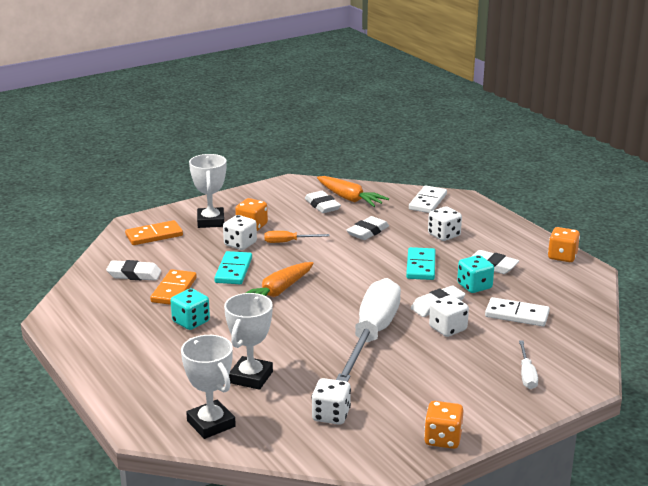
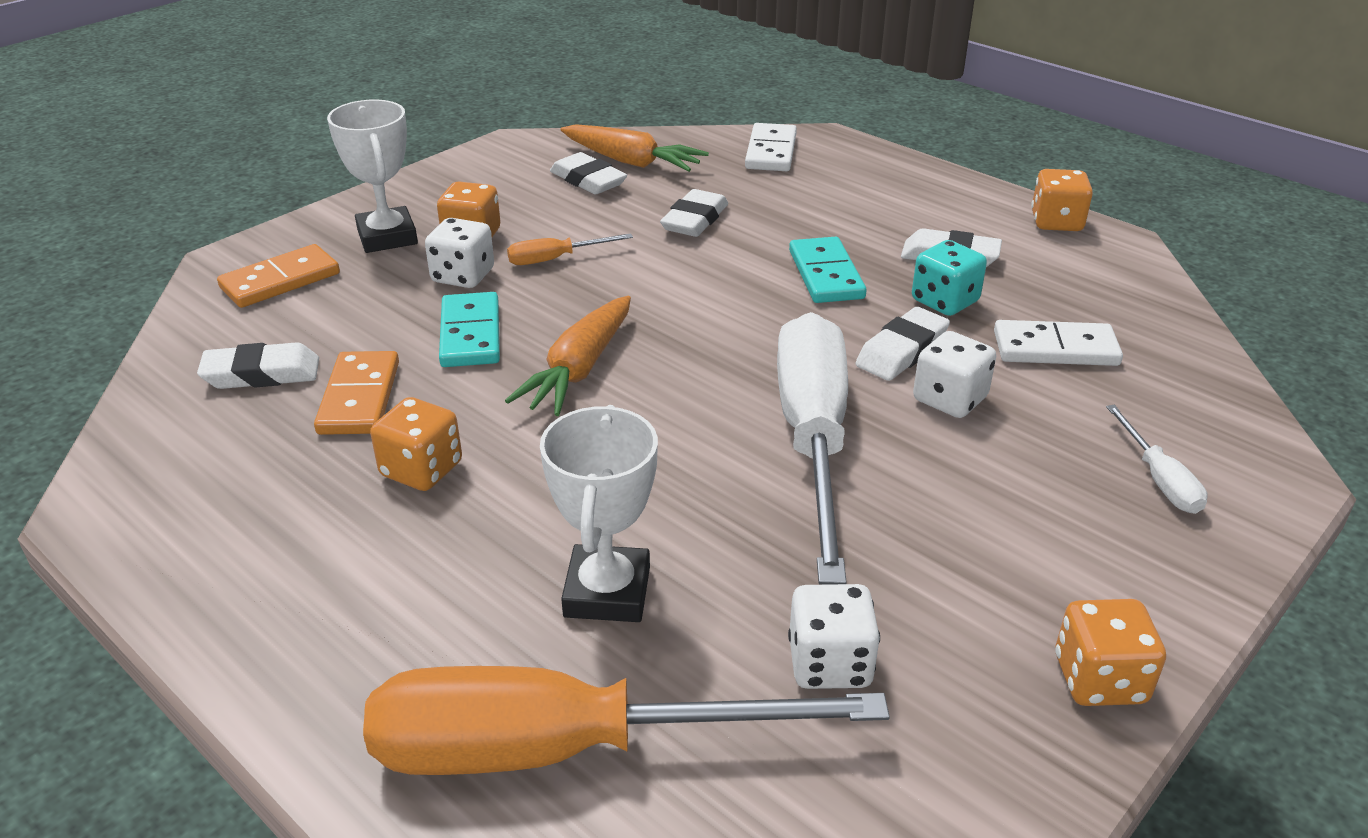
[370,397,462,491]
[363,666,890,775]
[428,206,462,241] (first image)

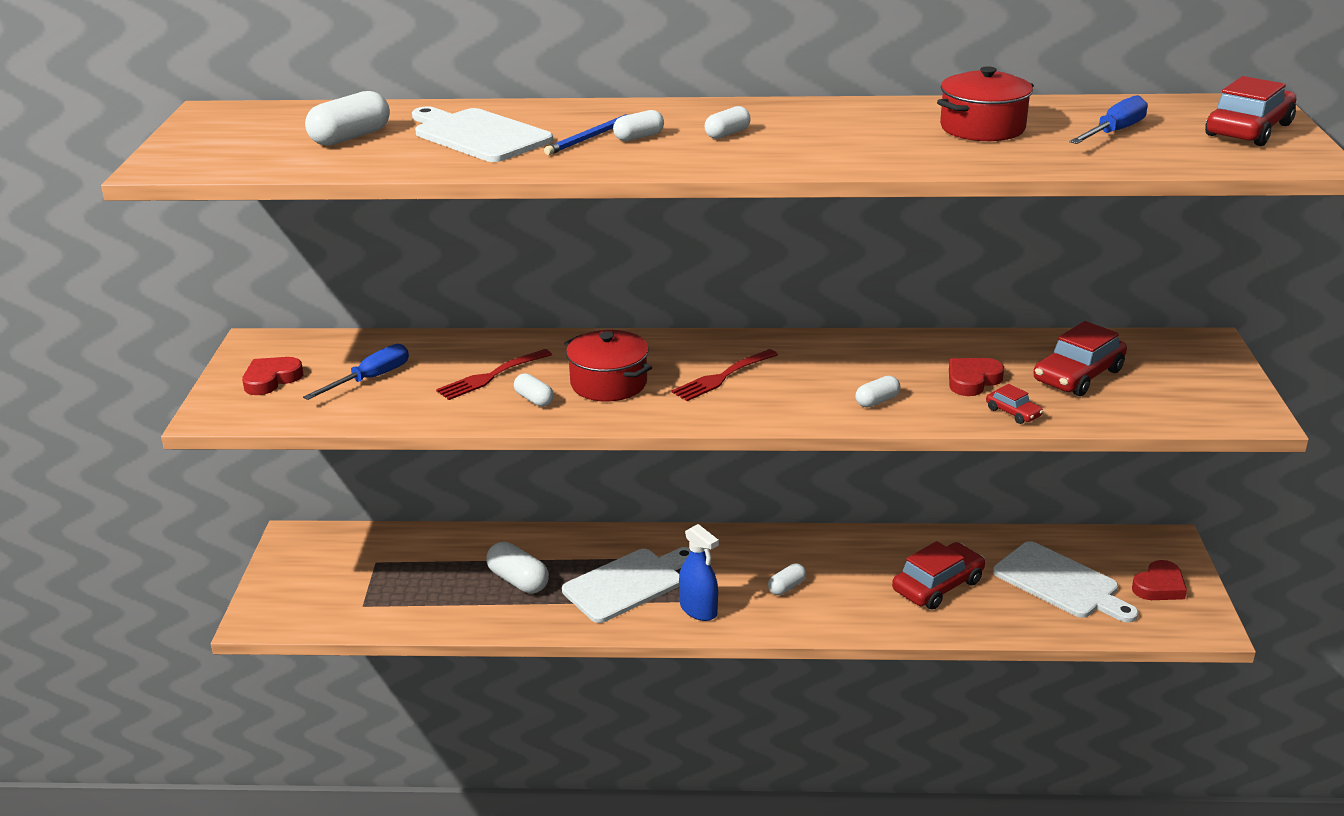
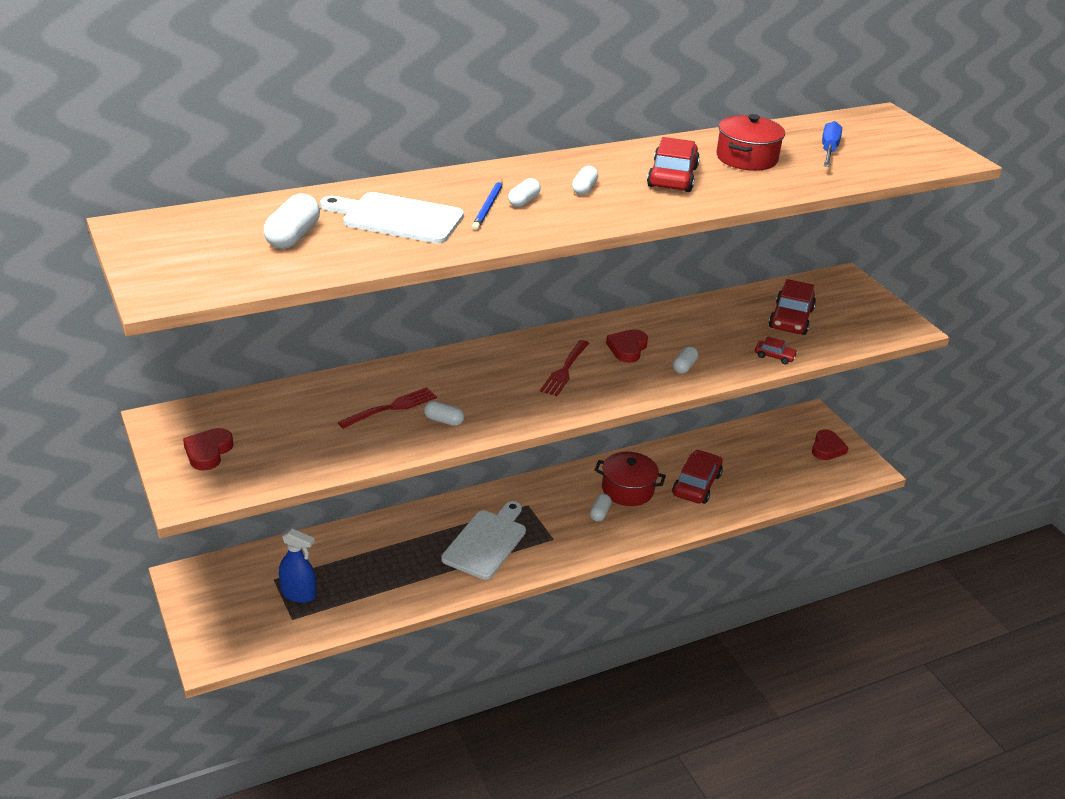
[303,344,409,400] (first image)
[338,387,437,429]
[486,542,549,593] (first image)
[595,452,666,506]
[279,529,316,603]
[606,329,648,363]
[993,541,1139,622] (first image)
[647,137,700,192]

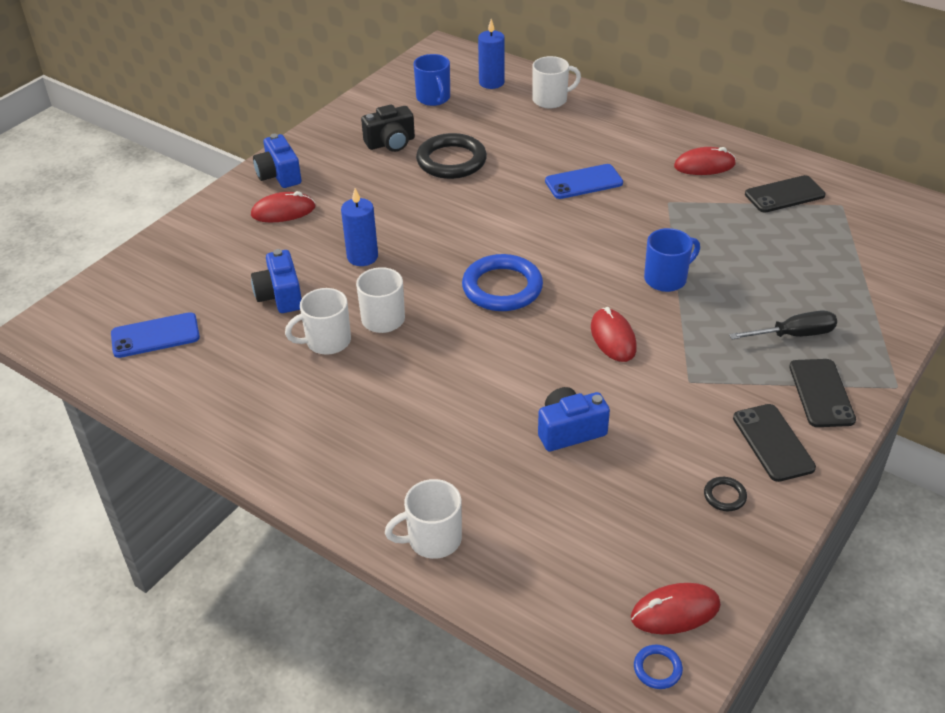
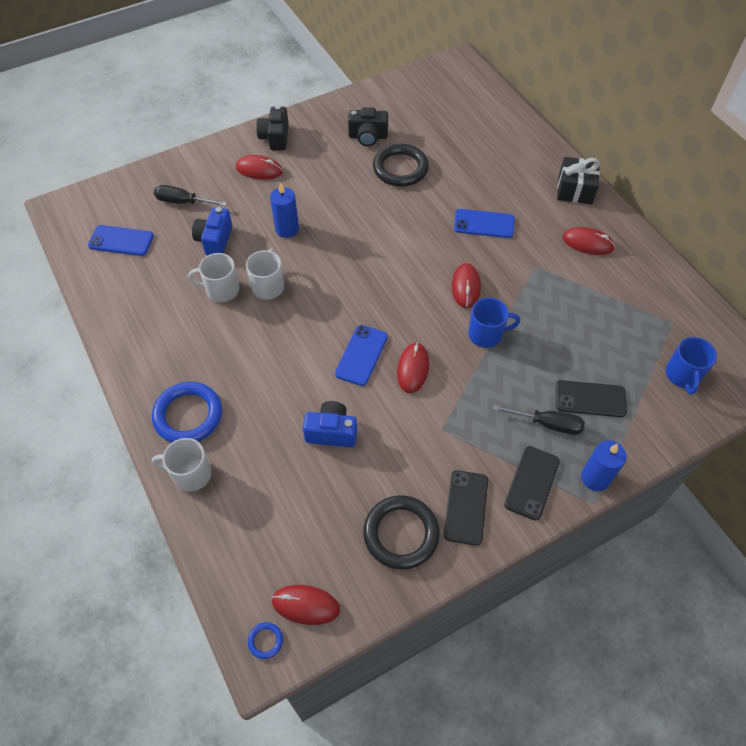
[256,105,289,150]
[666,337,717,395]
[152,382,222,443]
[581,440,627,491]
[532,56,581,108] (first image)
[363,495,440,570]
[556,380,627,417]
[154,185,227,206]
[335,325,388,386]
[452,263,481,308]
[557,157,600,204]

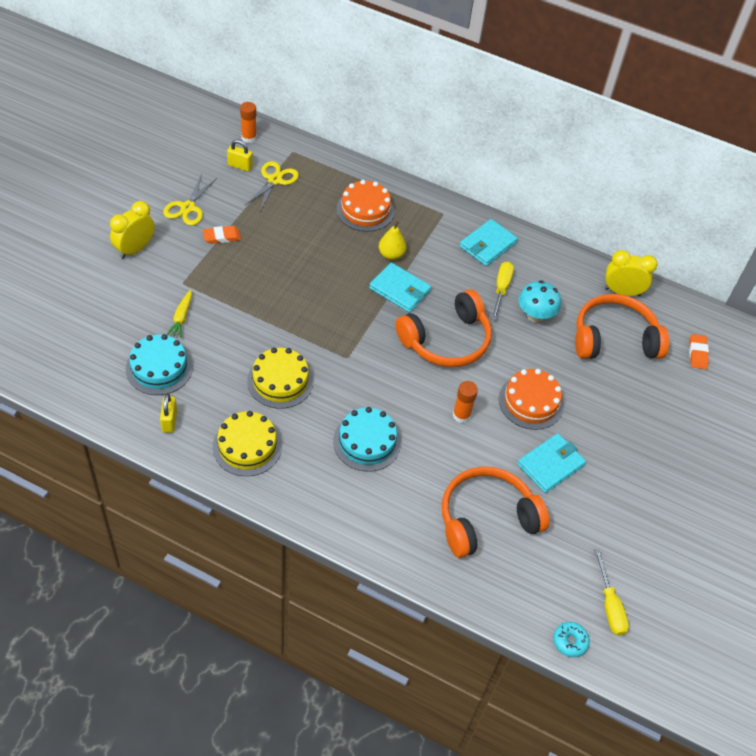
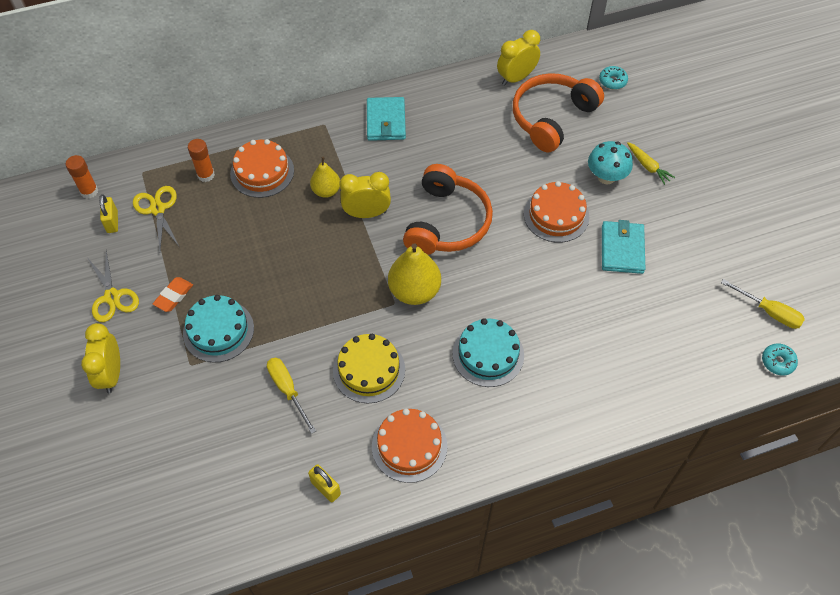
[183,295,254,363]
[627,142,675,185]
[372,409,447,483]
[99,194,118,233]
[340,172,391,218]
[442,466,550,558] (first image)
[188,139,215,182]
[267,358,316,434]
[588,141,633,184]
[599,66,628,90]
[388,243,441,305]

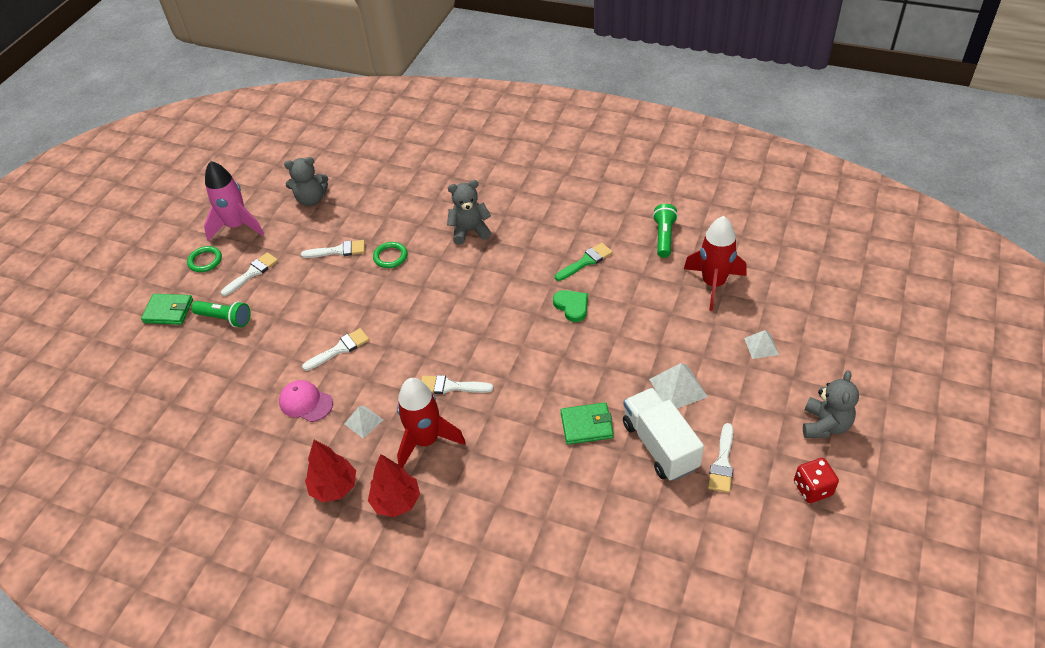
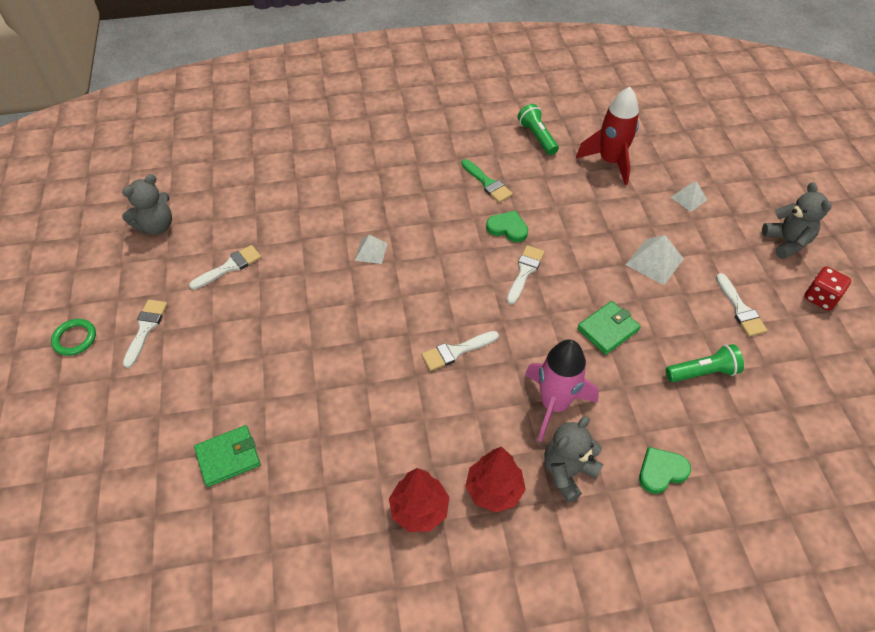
[194,425,261,487]
[666,344,744,382]
[525,339,599,442]
[279,380,333,422] (first image)
[507,245,545,305]
[355,235,388,264]
[373,242,407,268] (first image)
[397,378,466,468] (first image)
[544,416,603,503]
[461,159,513,203]
[623,388,704,481] (first image)
[639,447,691,494]

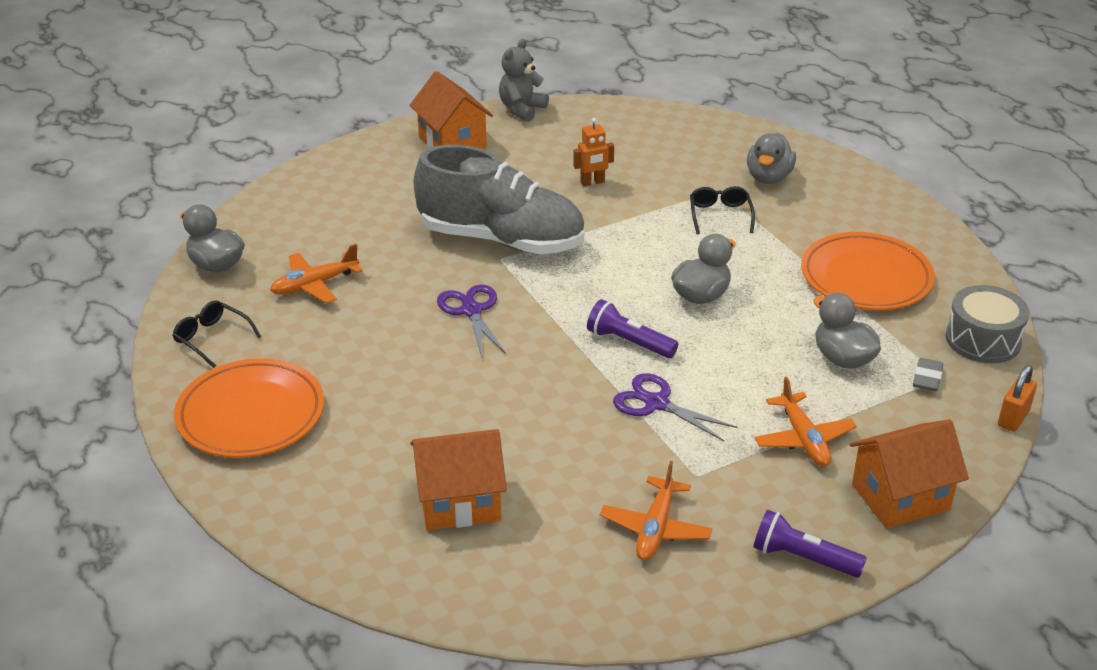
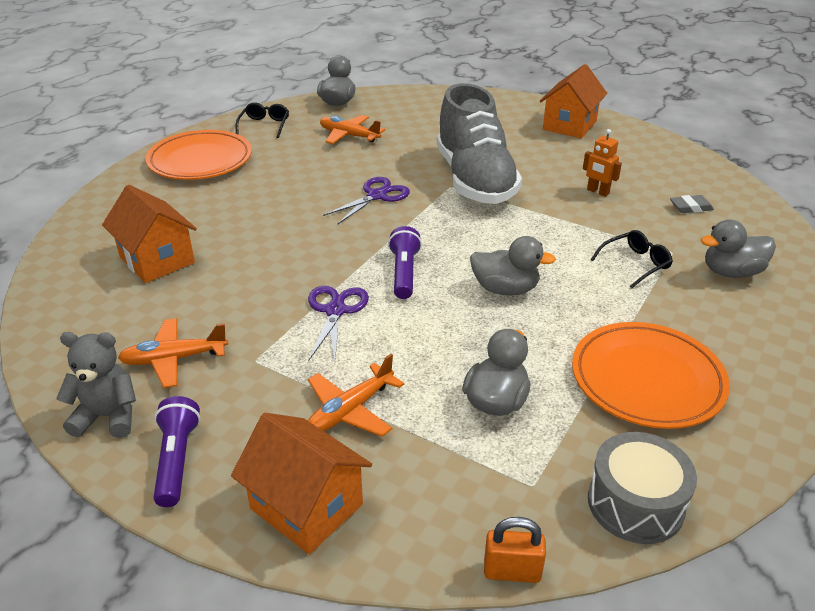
[56,332,136,438]
[670,195,714,213]

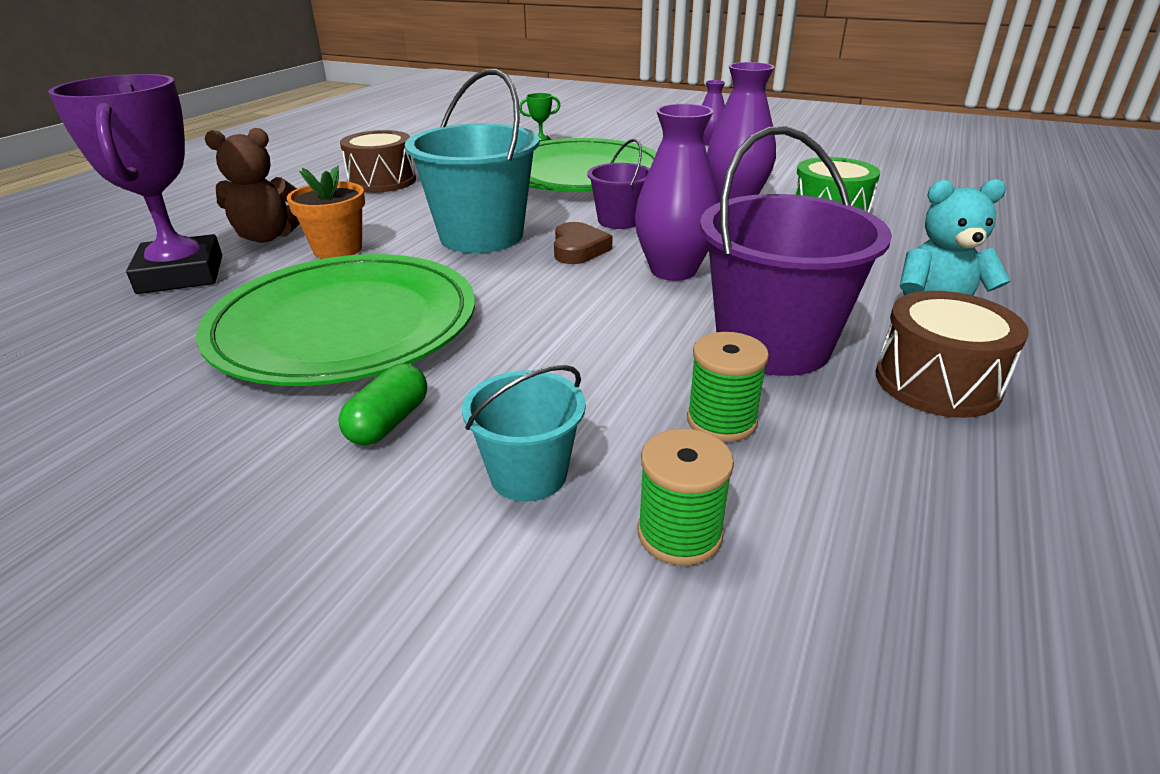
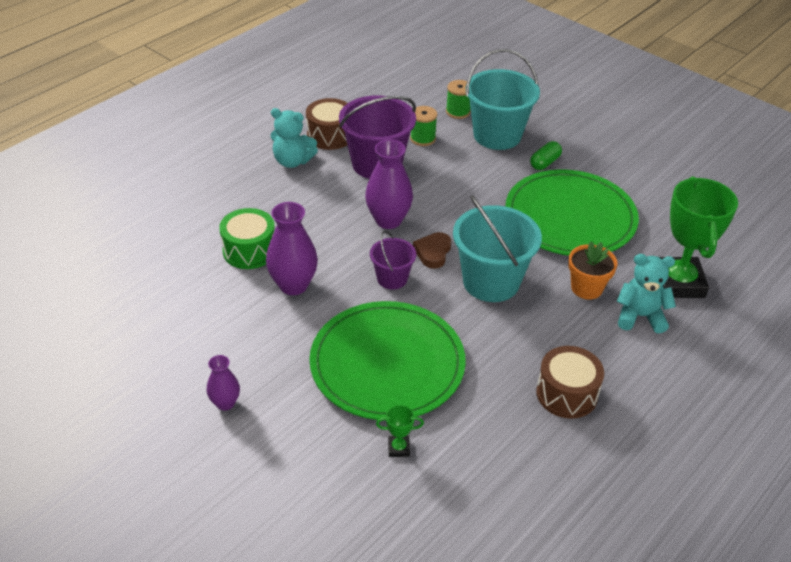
[659,177,738,298]
[617,254,676,333]
[466,49,540,150]

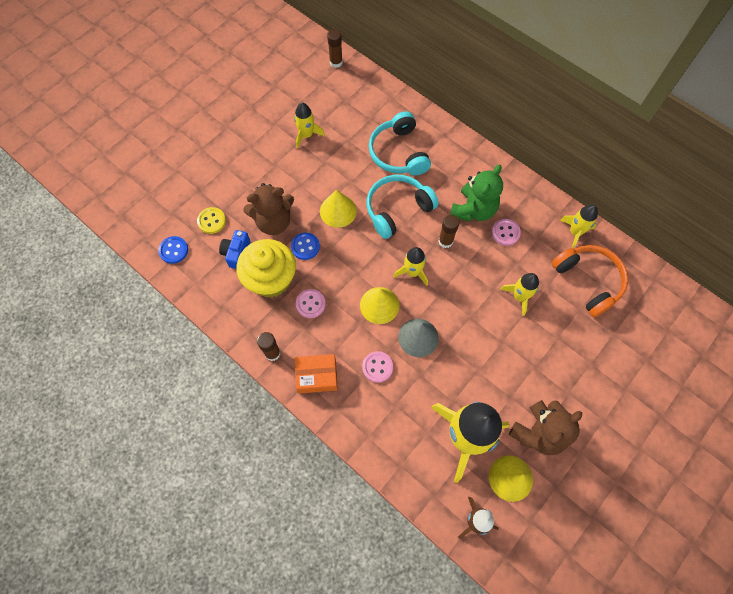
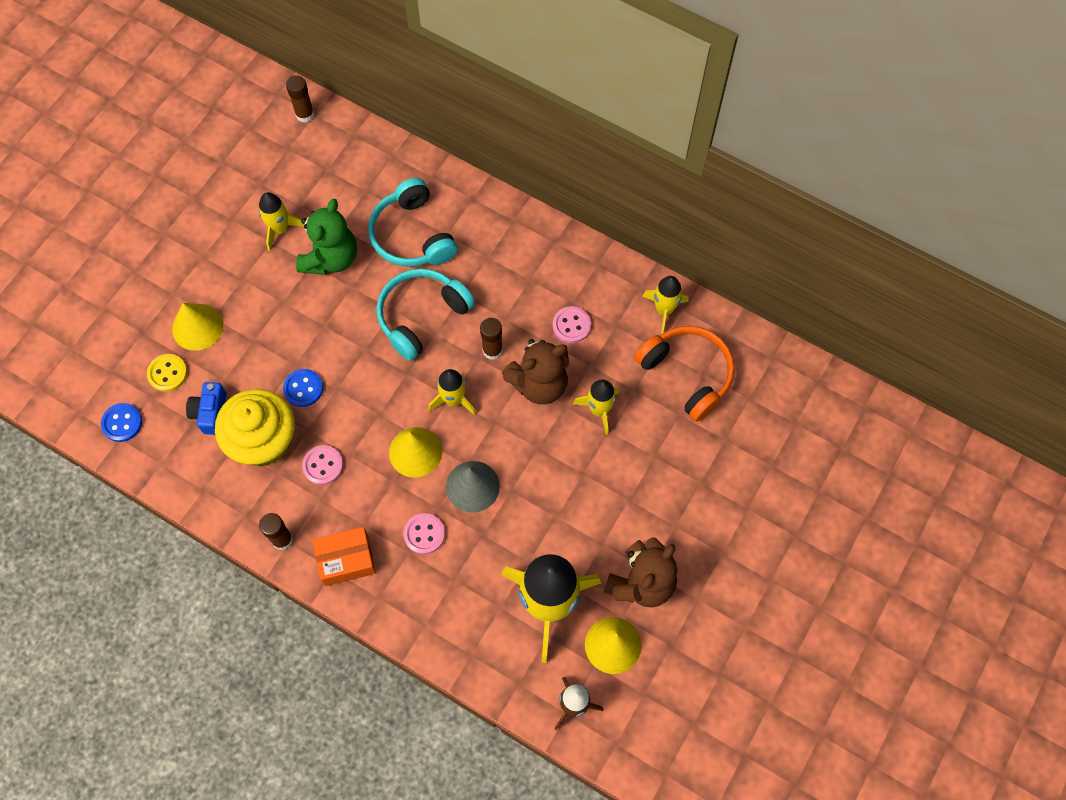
[502,339,569,404]
[172,303,224,351]
[296,199,357,275]

